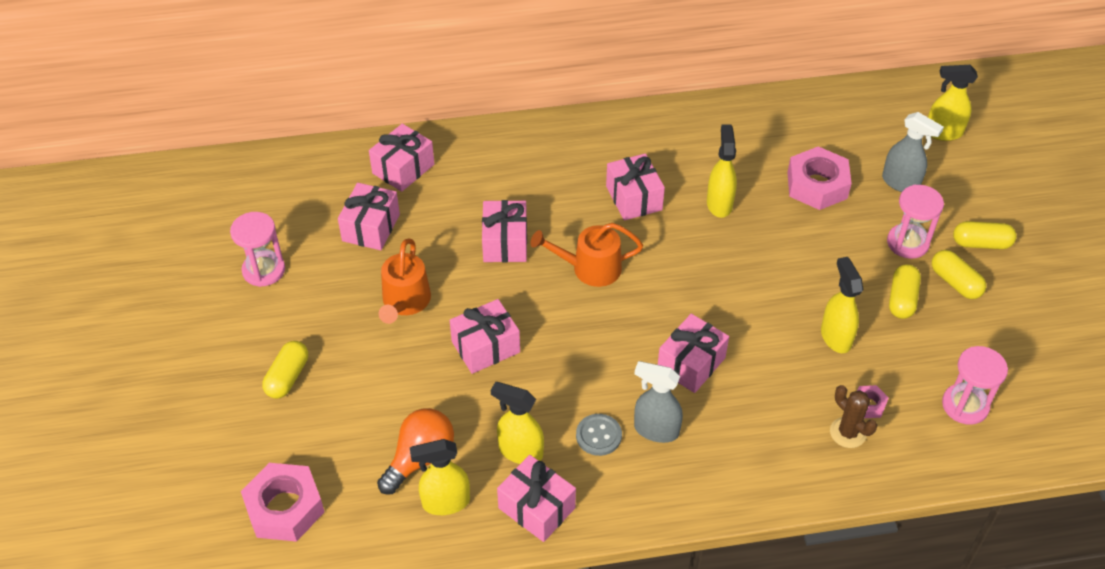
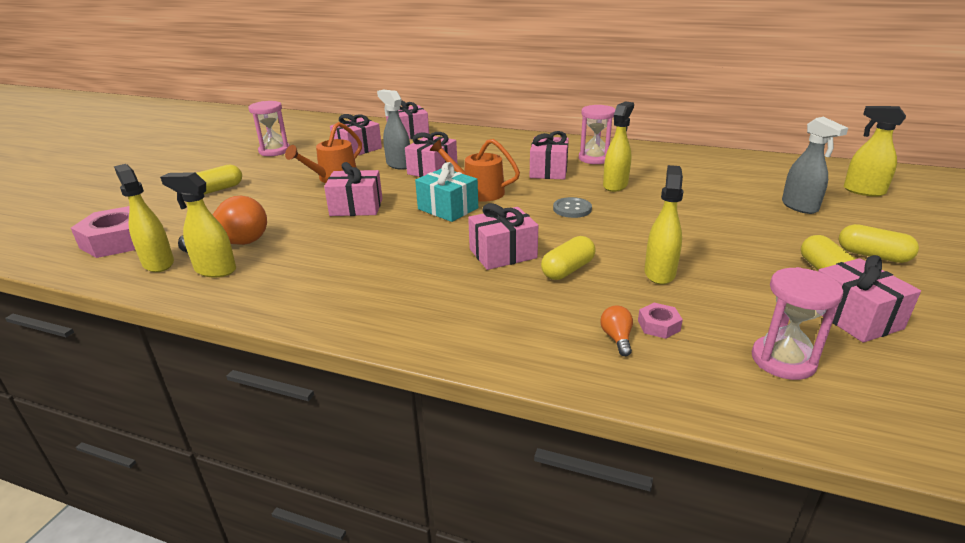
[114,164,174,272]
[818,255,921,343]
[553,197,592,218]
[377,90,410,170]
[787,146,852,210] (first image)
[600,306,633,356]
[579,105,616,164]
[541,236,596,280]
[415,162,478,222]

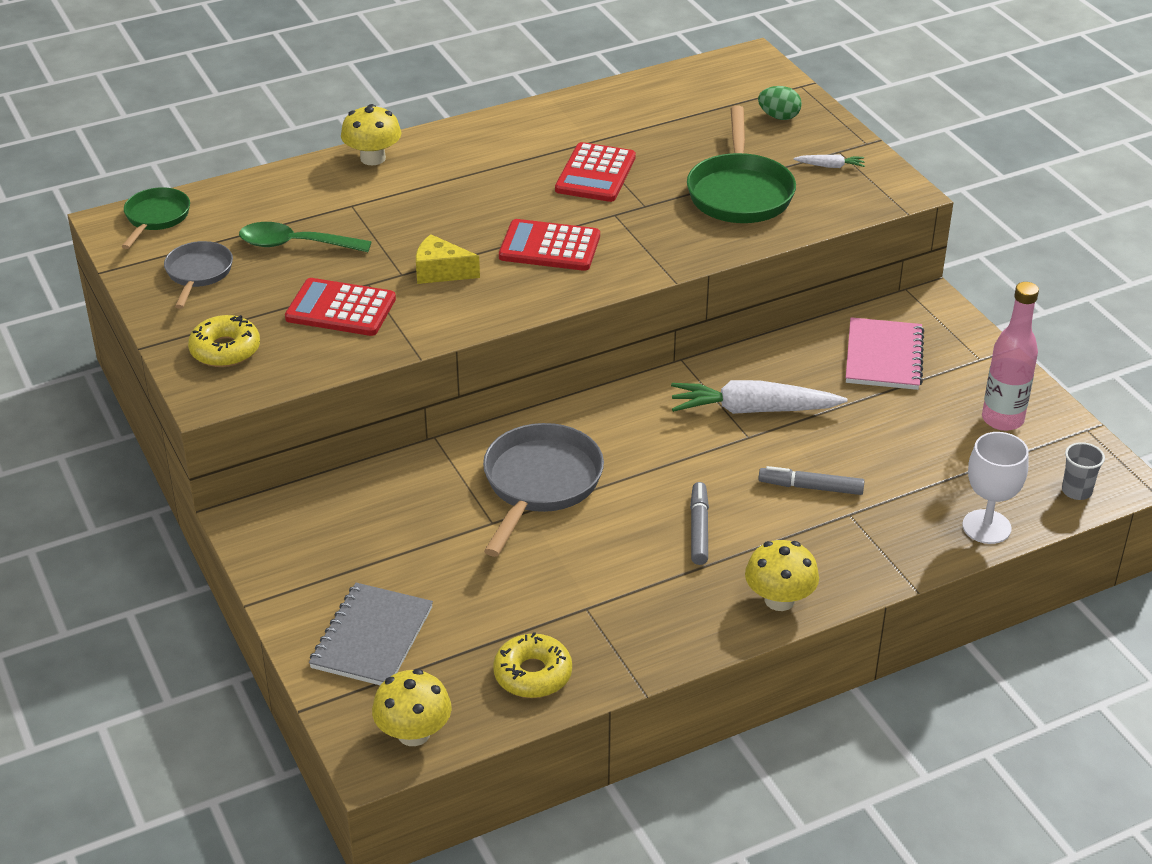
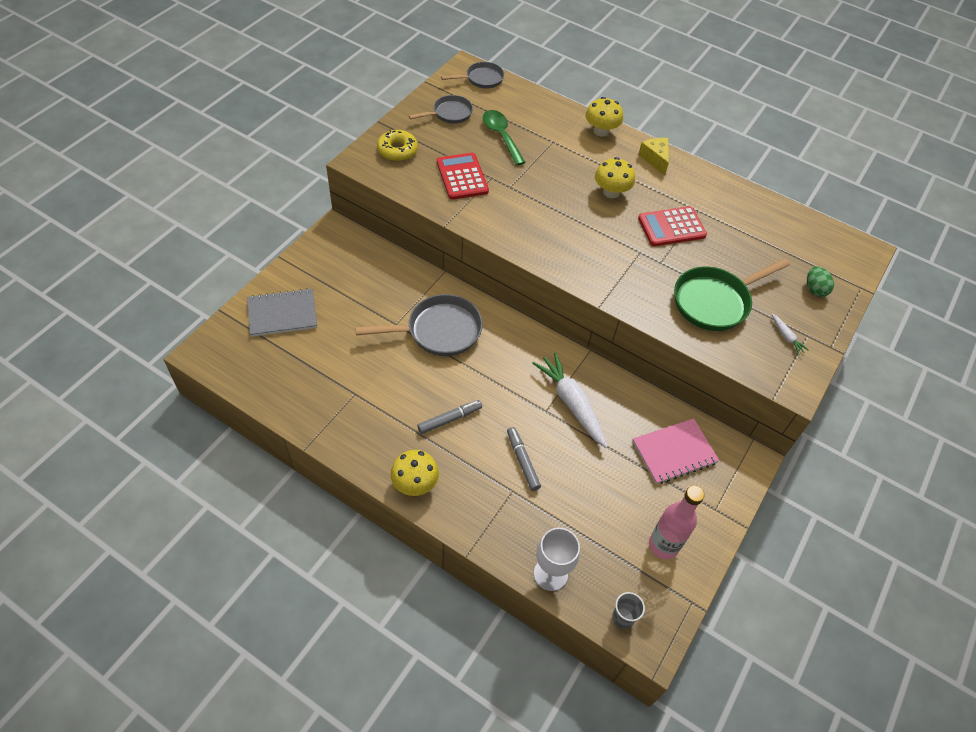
[441,62,504,89]
[595,157,635,198]
[638,138,669,175]
[493,632,572,698] (first image)
[499,219,600,271] (first image)

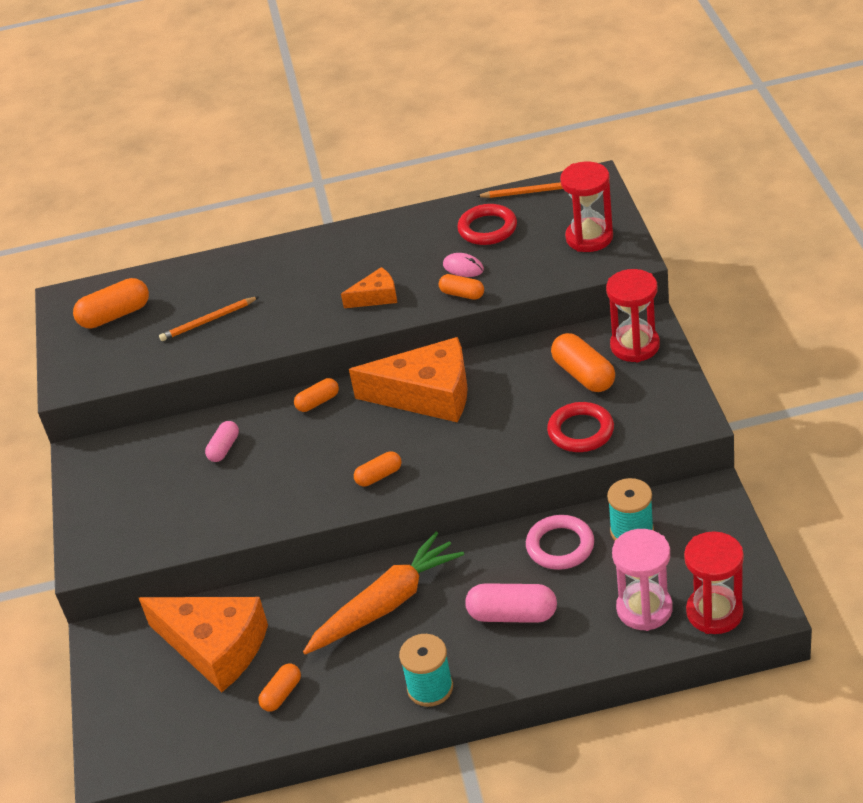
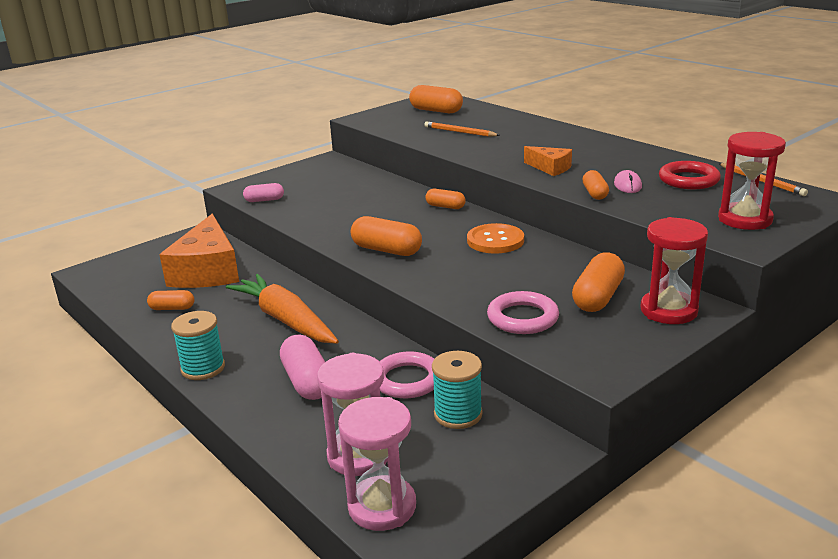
[243,183,284,202]
[226,274,339,344]
[467,223,524,254]
[351,216,422,256]
[487,291,559,334]
[338,397,416,531]

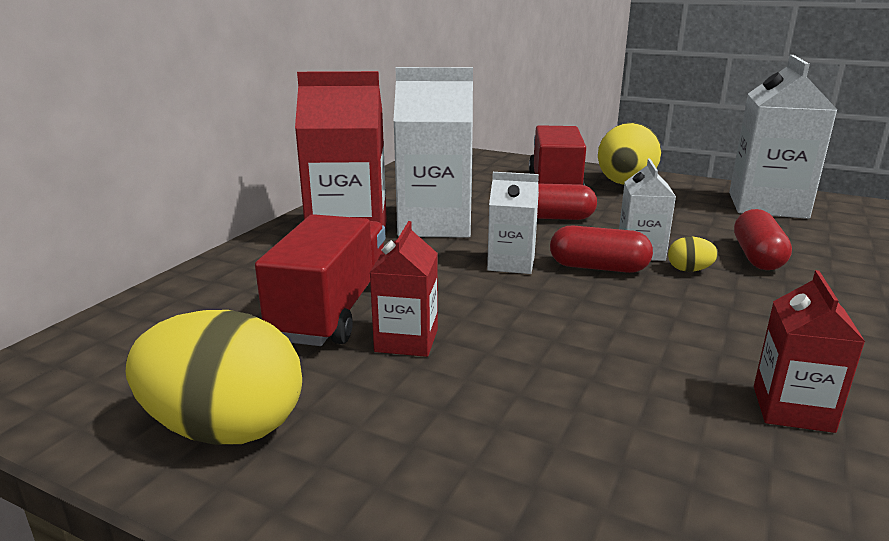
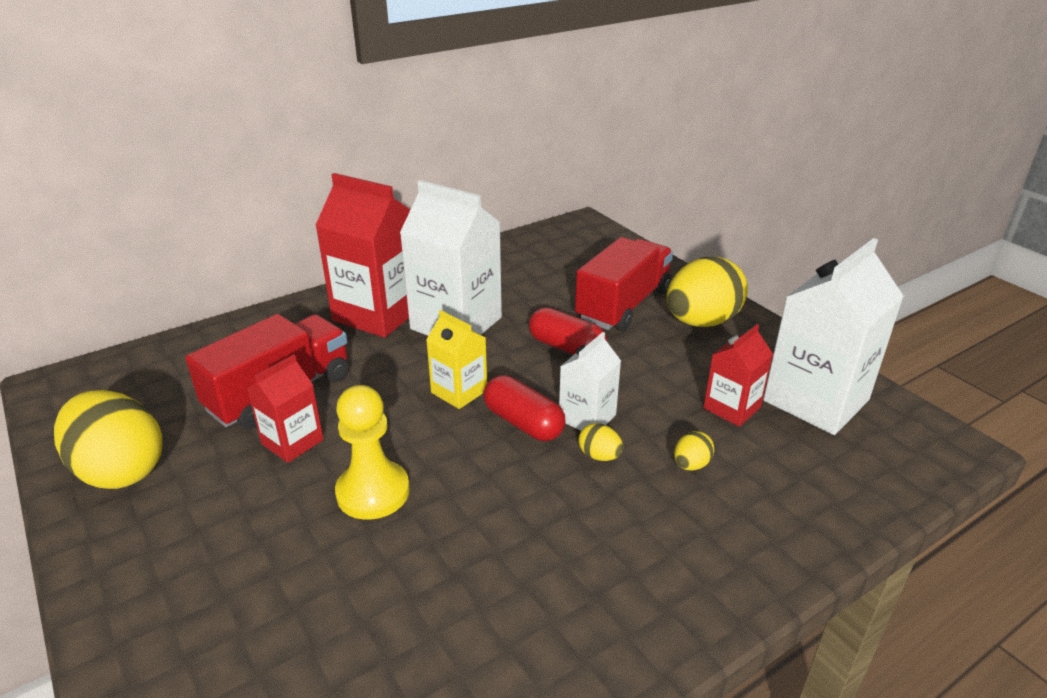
[426,310,487,409]
[674,431,714,471]
[703,324,773,427]
[335,385,410,520]

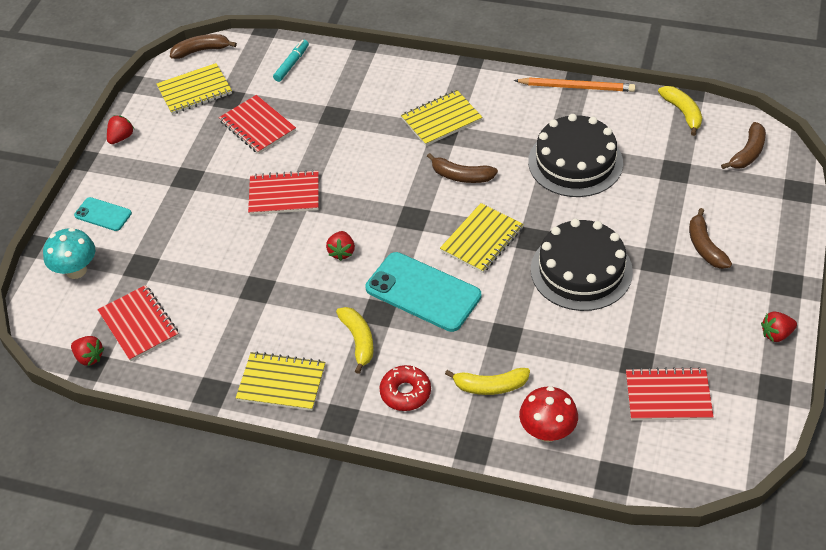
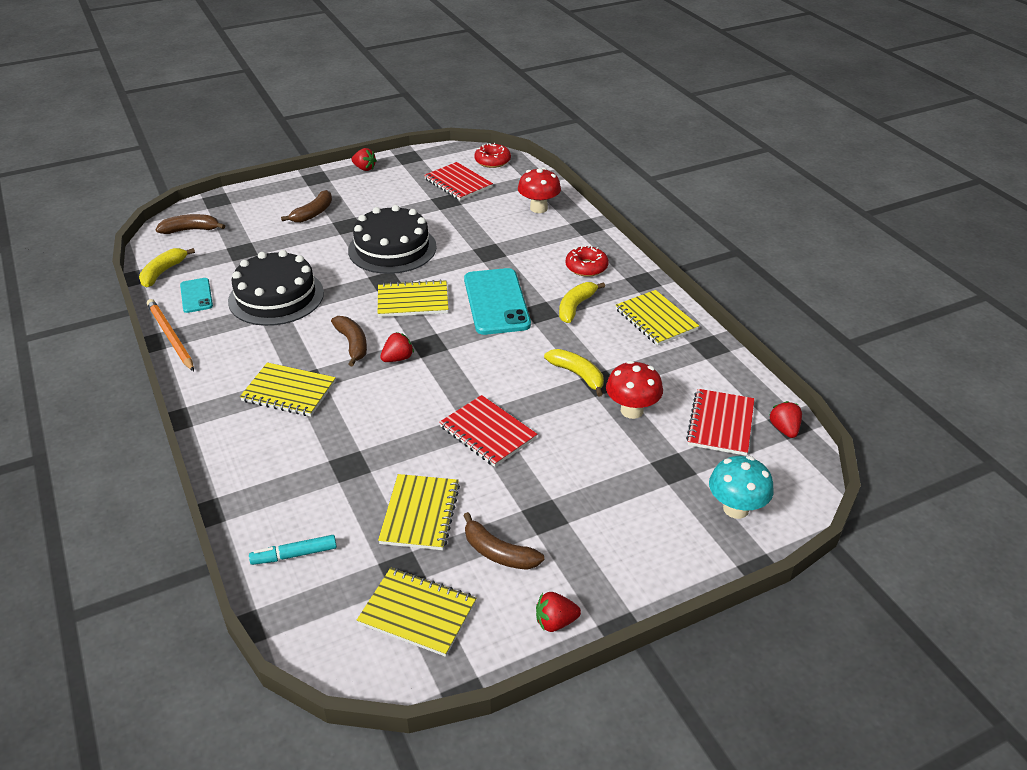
[180,278,213,313]
[463,512,544,570]
[378,474,460,550]
[380,332,414,362]
[544,349,604,397]
[474,143,511,168]
[606,361,663,419]

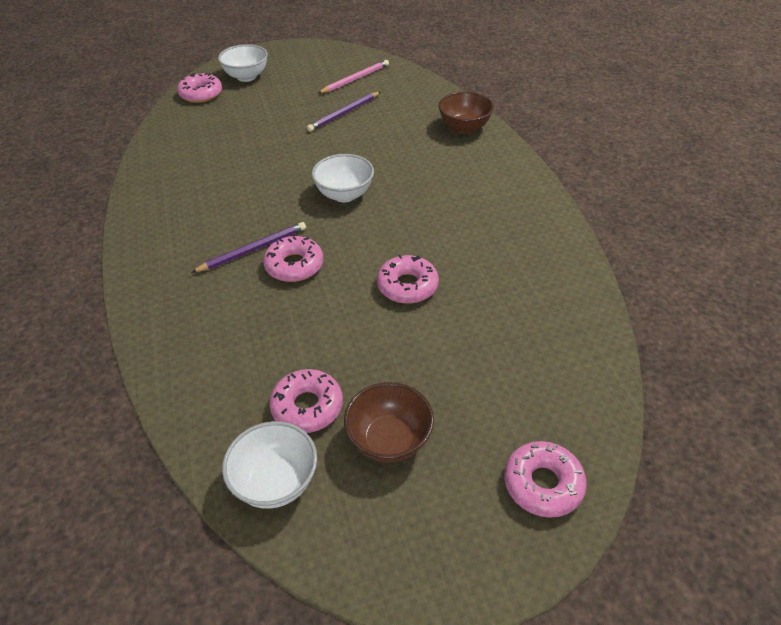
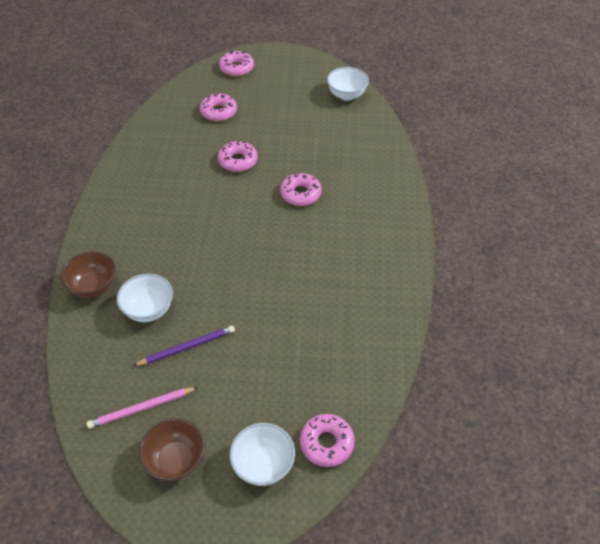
[191,222,306,273] (first image)
[200,93,237,121]
[117,273,173,322]
[139,418,205,481]

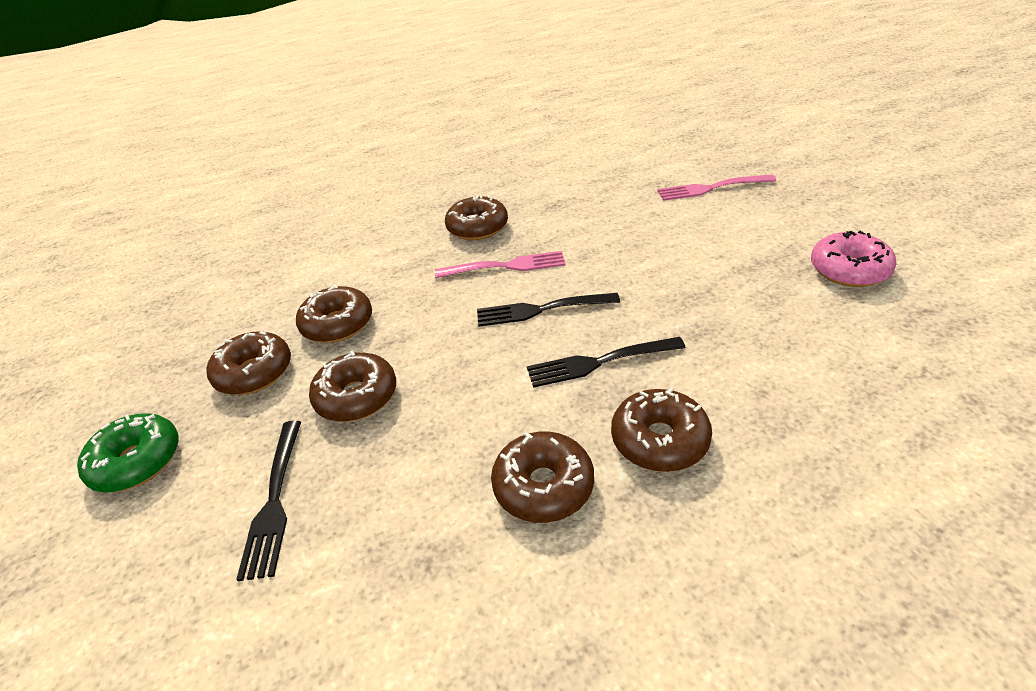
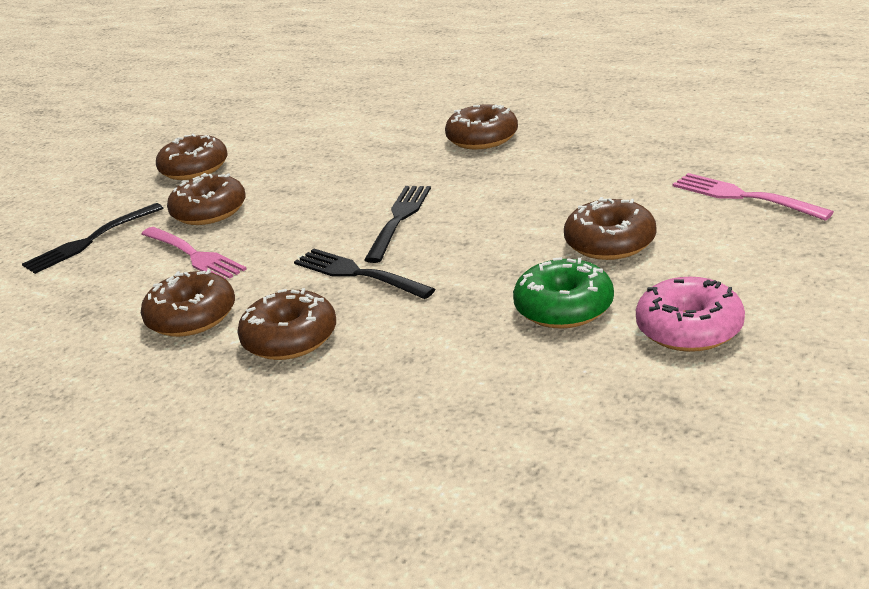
[513,257,614,328]
[564,197,656,260]
[141,227,247,279]
[364,186,431,263]

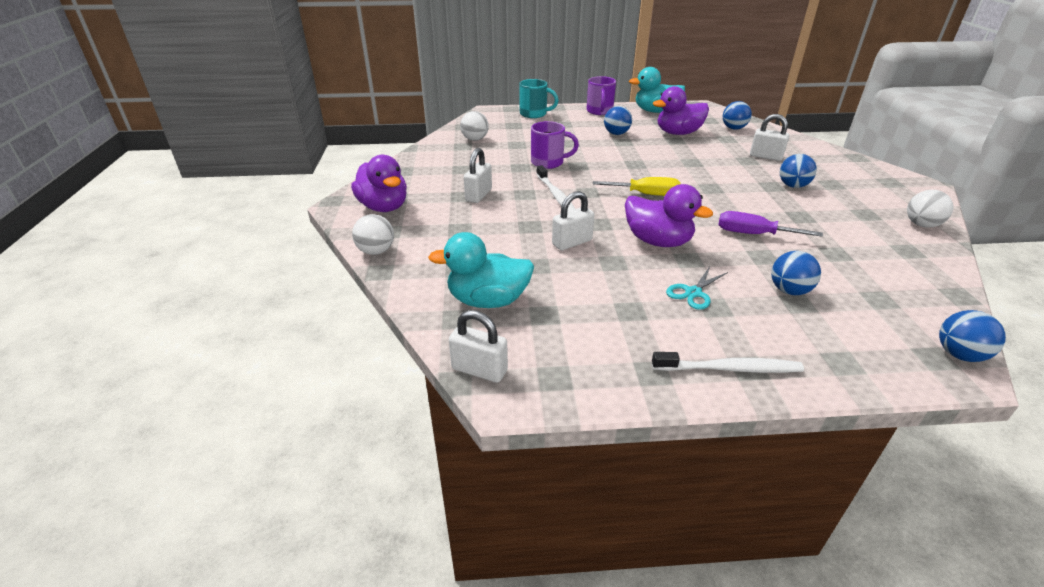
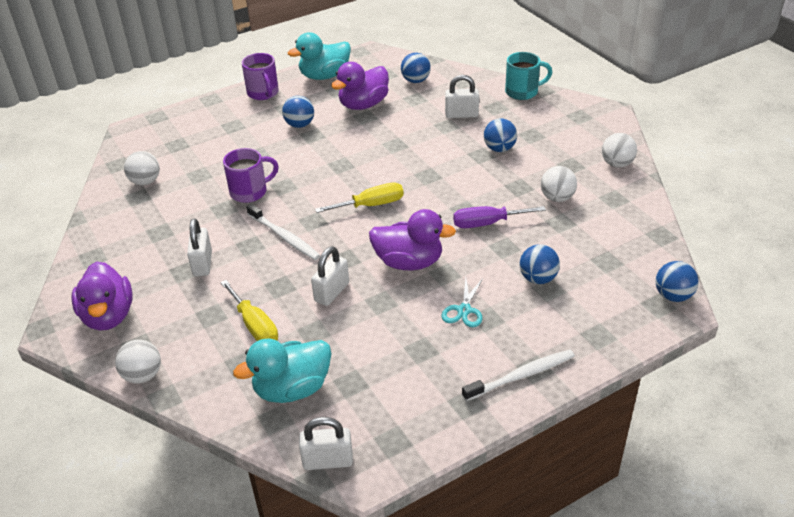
[71,261,133,330]
[505,52,553,100]
[220,280,278,341]
[541,166,577,202]

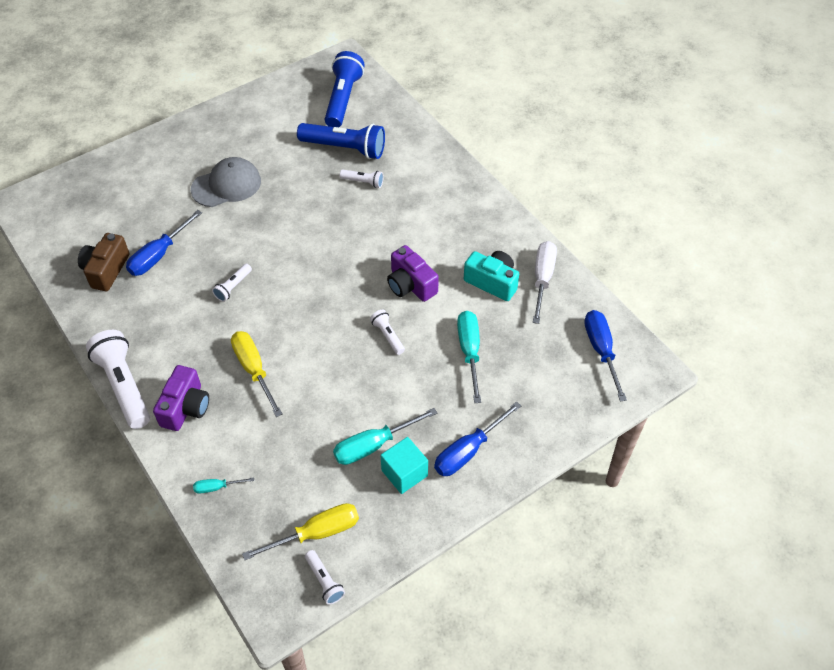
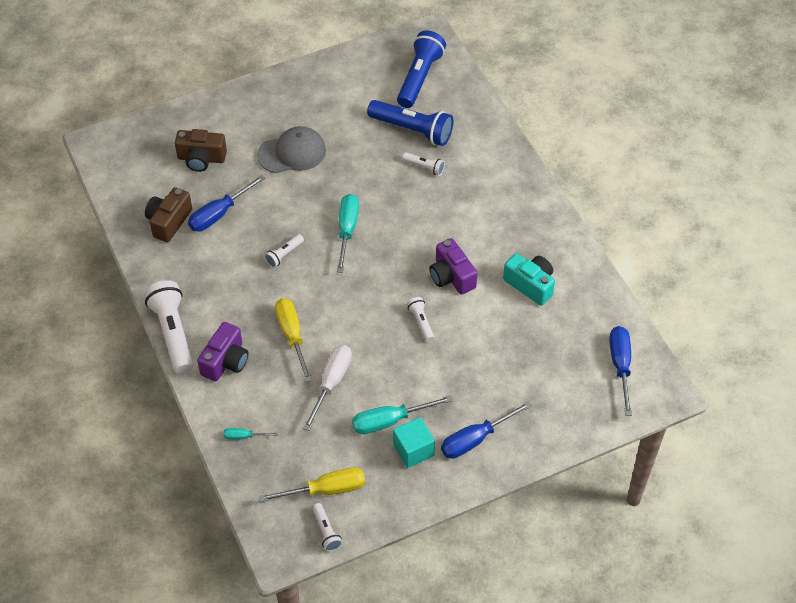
[337,194,359,273]
[303,345,352,431]
[175,129,227,172]

